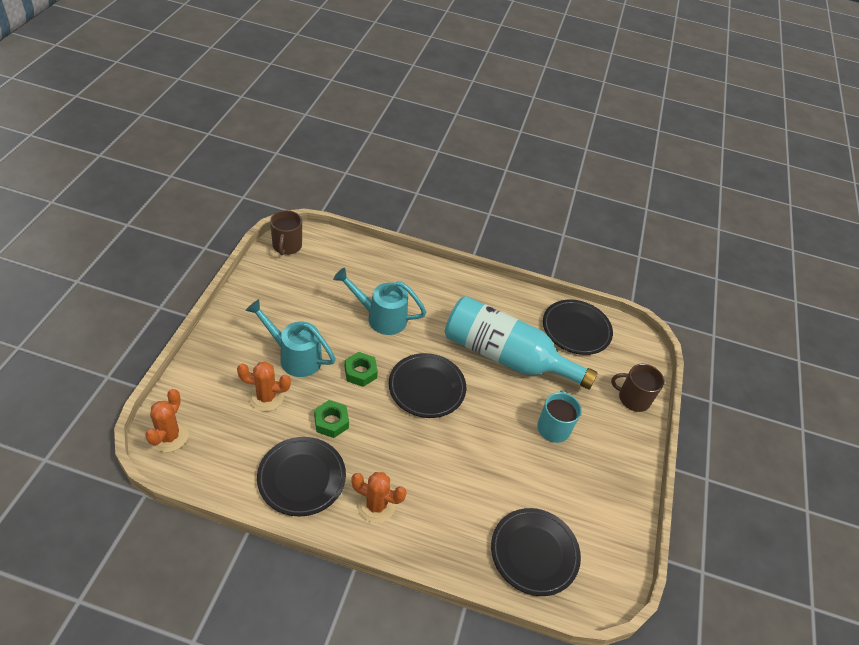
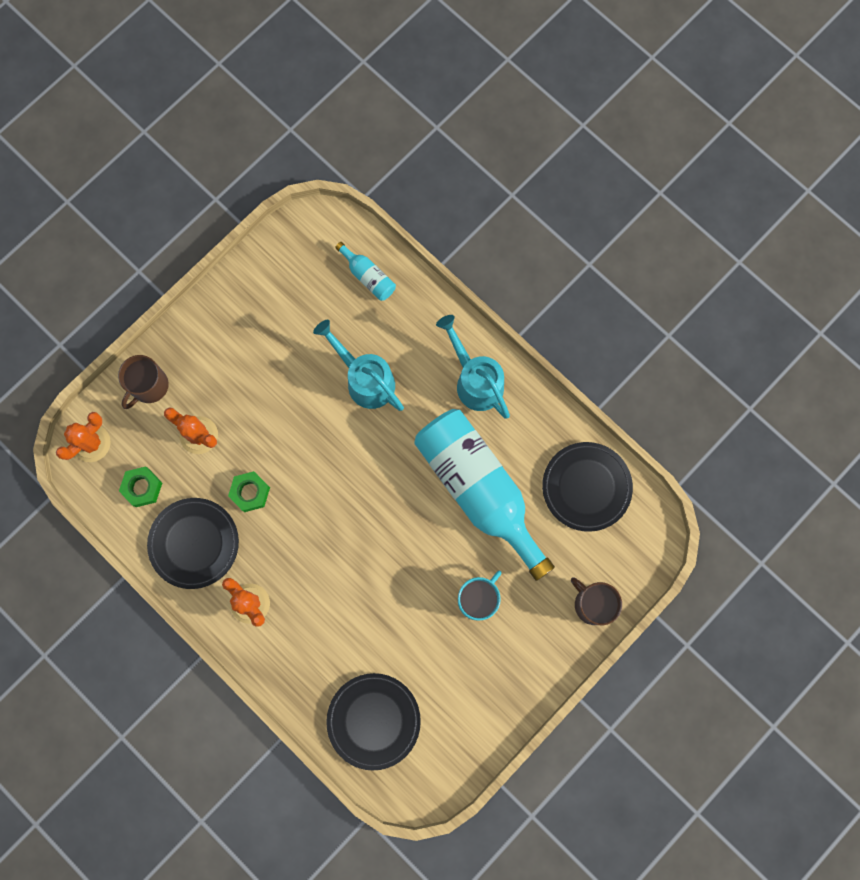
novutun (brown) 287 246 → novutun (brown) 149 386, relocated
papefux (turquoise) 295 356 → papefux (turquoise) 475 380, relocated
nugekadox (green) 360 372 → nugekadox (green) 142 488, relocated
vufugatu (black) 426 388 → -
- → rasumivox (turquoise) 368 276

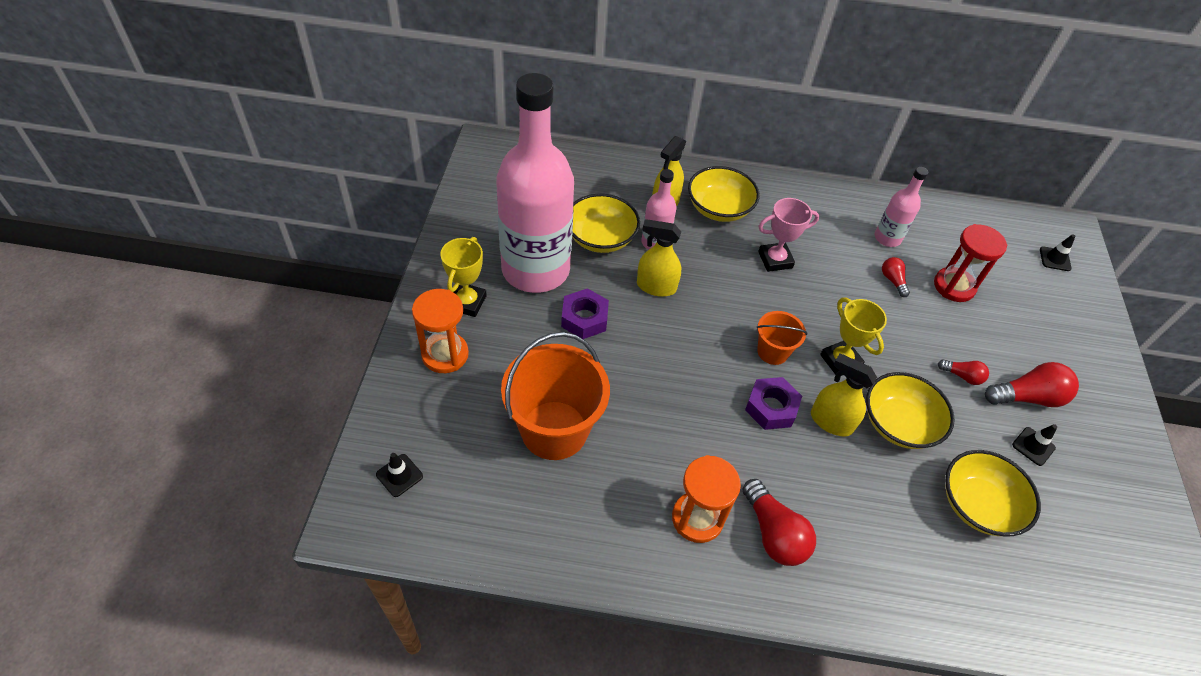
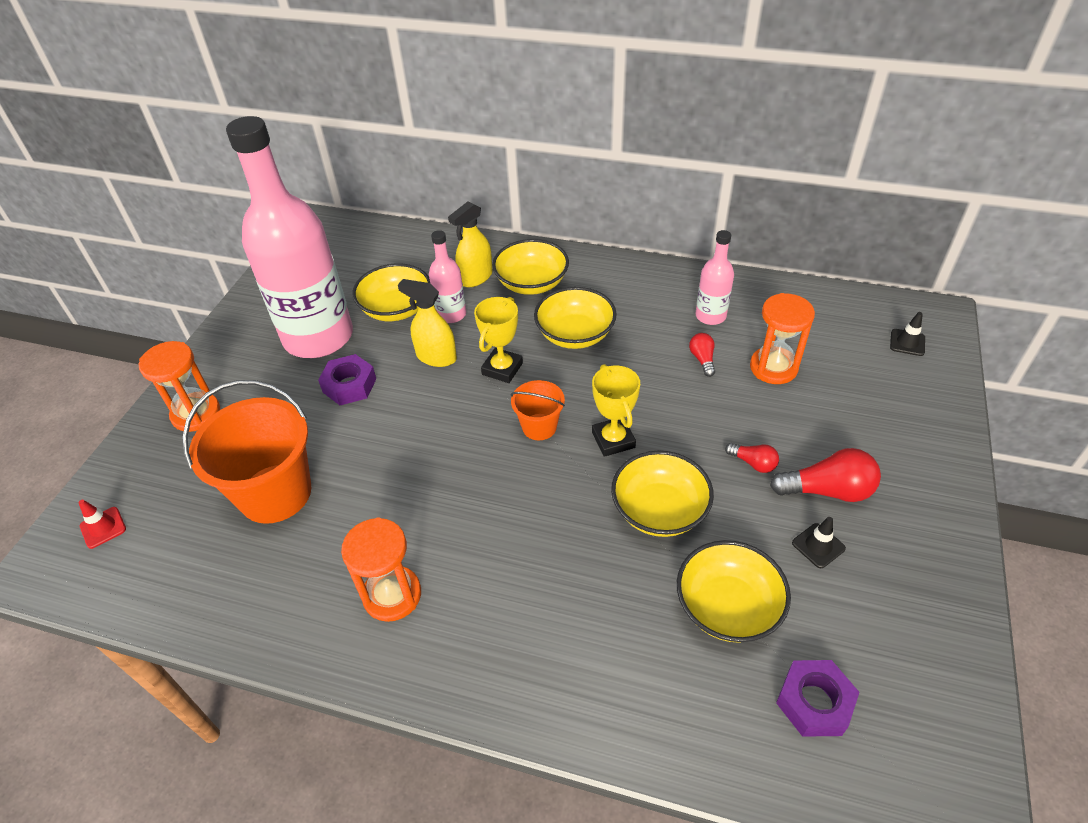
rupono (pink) 775 260 → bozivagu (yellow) 575 334
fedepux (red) 954 286 → fedepux (orange) 773 368
rupono (yellow) 467 302 → rupono (yellow) 502 369, relocated
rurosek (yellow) 831 421 → -
nugekadox (purple) 771 407 → nugekadox (purple) 814 702, relocated
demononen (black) 399 475 → demononen (red) 103 527
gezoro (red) 773 533 → -

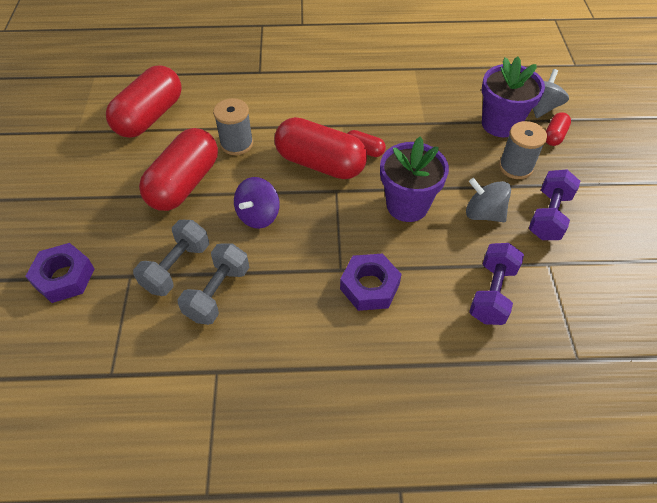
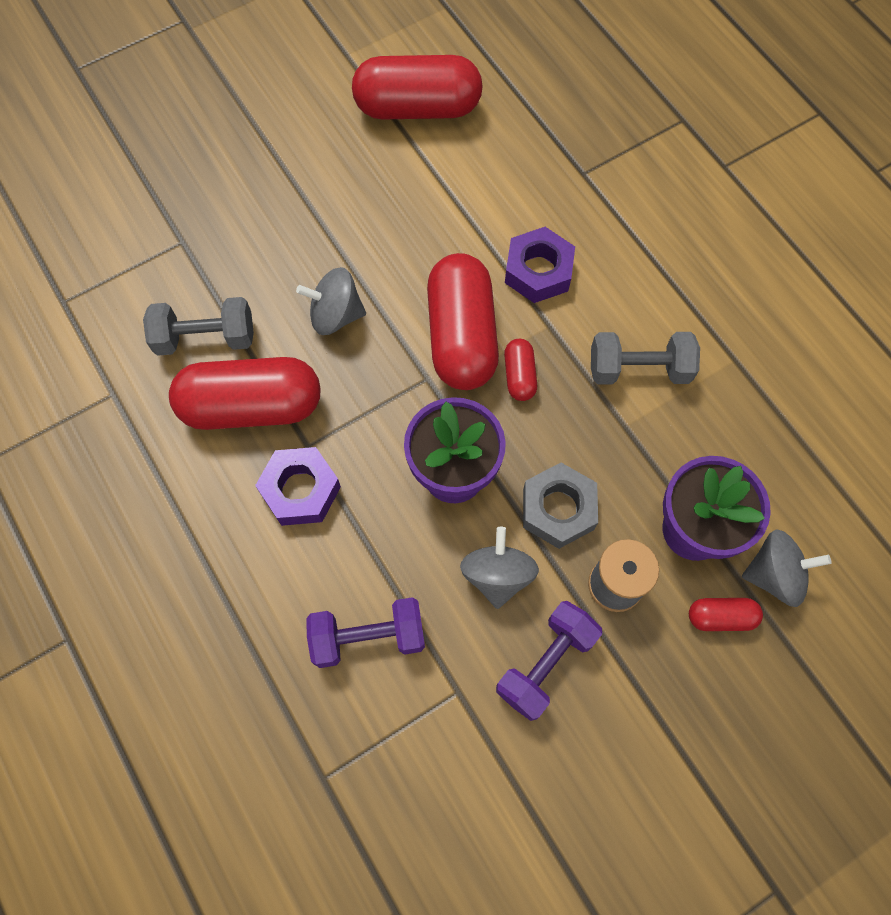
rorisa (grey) 236 144 → -
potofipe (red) 184 184 → potofipe (red) 252 406, relocated
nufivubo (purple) 549 216 → nufivubo (purple) 546 664, 45 degrees counterclockwise
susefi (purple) 258 215 → susefi (grey) 335 315
nufivubo (grey) 176 267 → nufivubo (grey) 639 369, relocated
nugekadox (purple) 64 277 → nugekadox (purple) 538 271, relocated
- → nugekadox (grey) 558 509

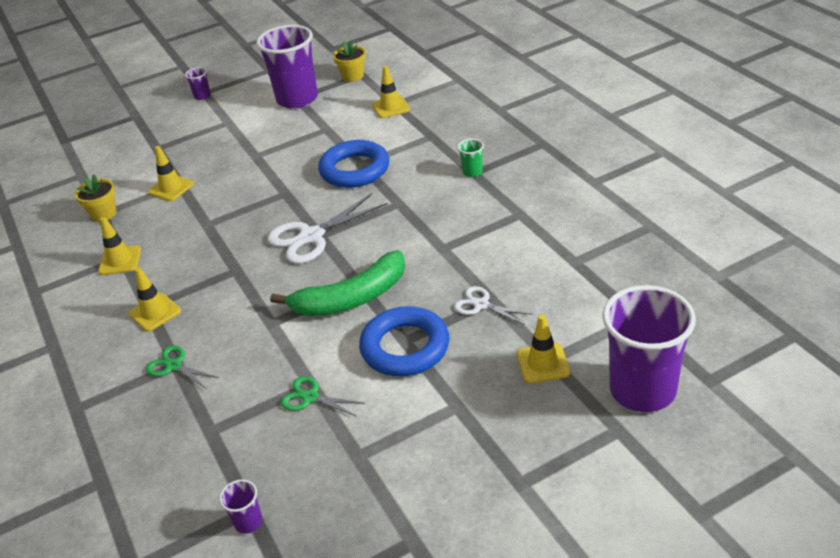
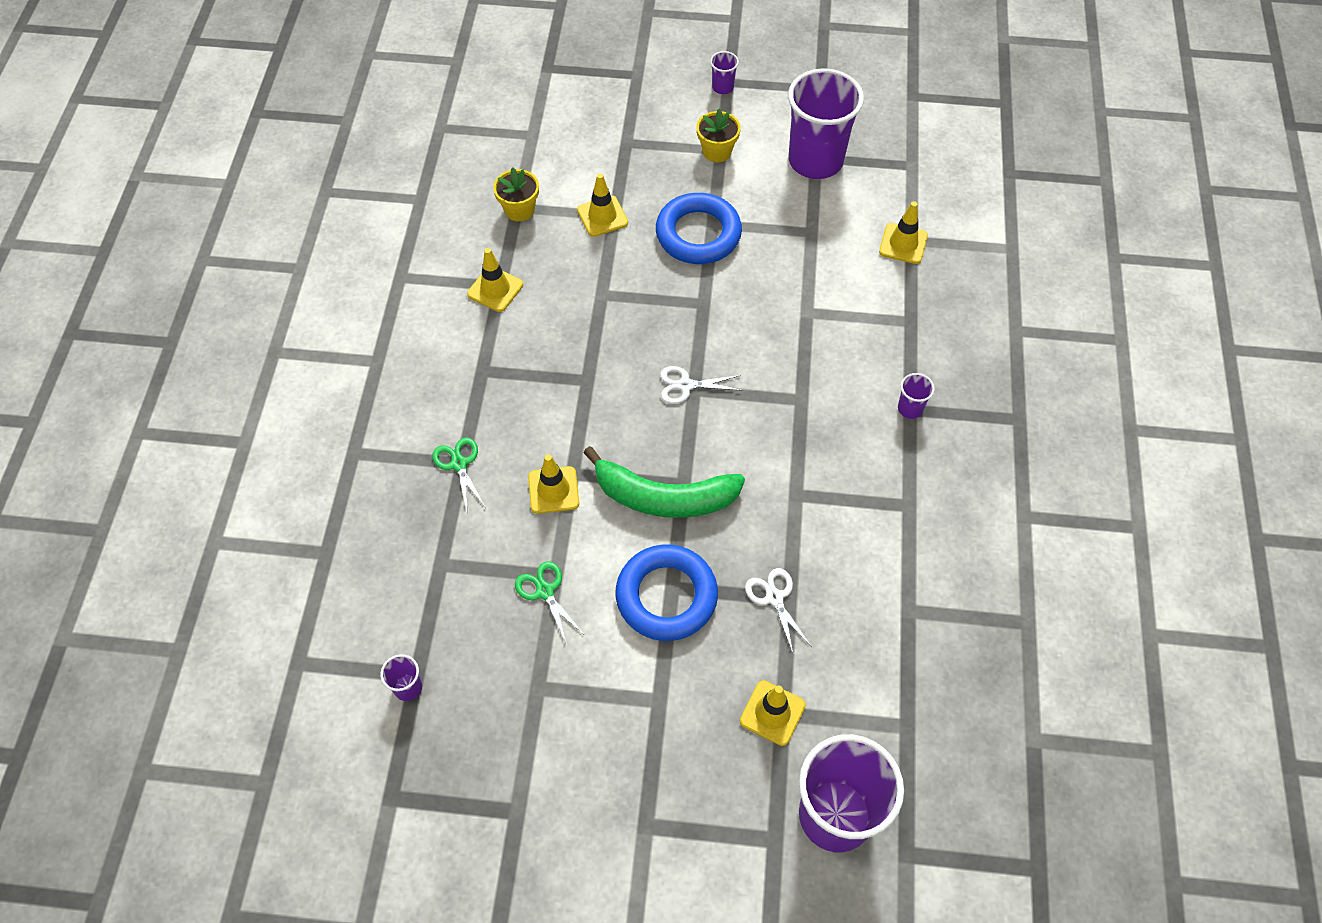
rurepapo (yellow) 353 76 → rurepapo (yellow) 717 151, relocated
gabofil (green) 472 172 → gabofil (purple) 910 408
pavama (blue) 355 170 → pavama (blue) 698 234, relocated
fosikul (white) 311 236 → fosikul (white) 685 385, x0.55
demononen (yellow) 155 312 → demononen (yellow) 553 490, relocated

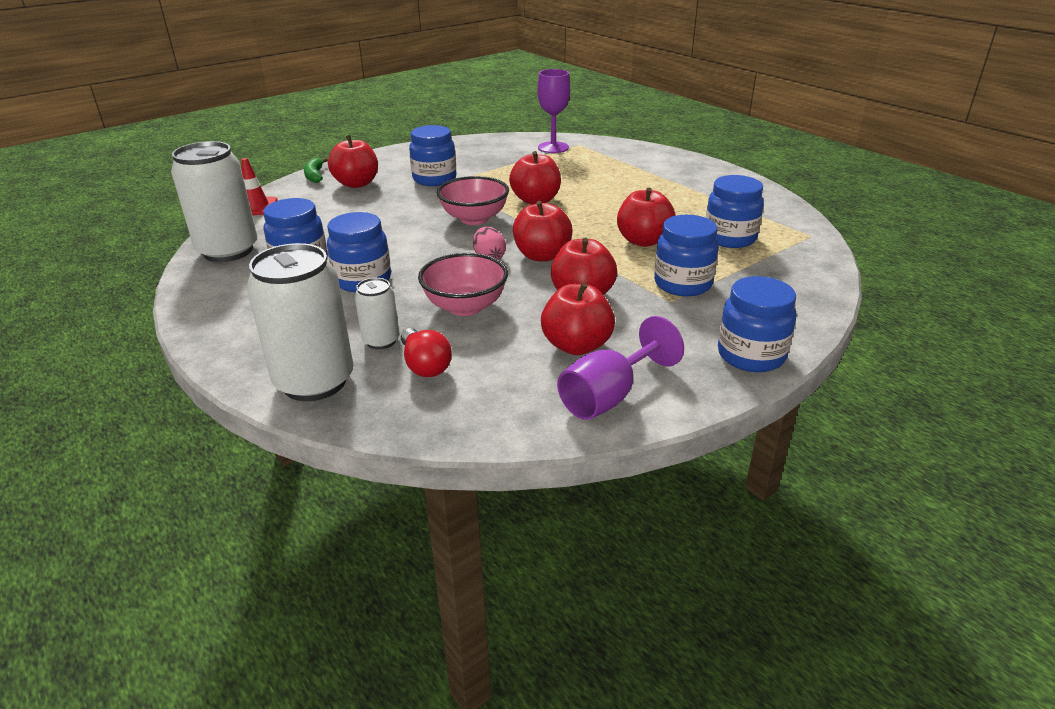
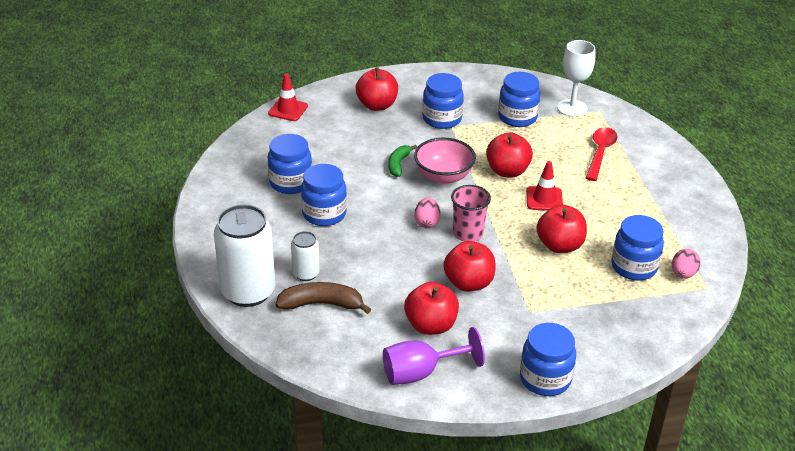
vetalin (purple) 553 147 → vetalin (white) 572 108
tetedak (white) 228 251 → -
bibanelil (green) 315 176 → bibanelil (green) 398 164, relocated
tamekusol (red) 542 255 → gabofil (pink) 468 234
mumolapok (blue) 682 284 → mumolapok (blue) 517 117, relocated
bozivagu (pink) 465 307 → -
gezoro (red) 425 365 → bibanelil (brown) 321 304
- → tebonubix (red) 600 153
- → demononen (red) 544 199
- → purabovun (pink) 683 274

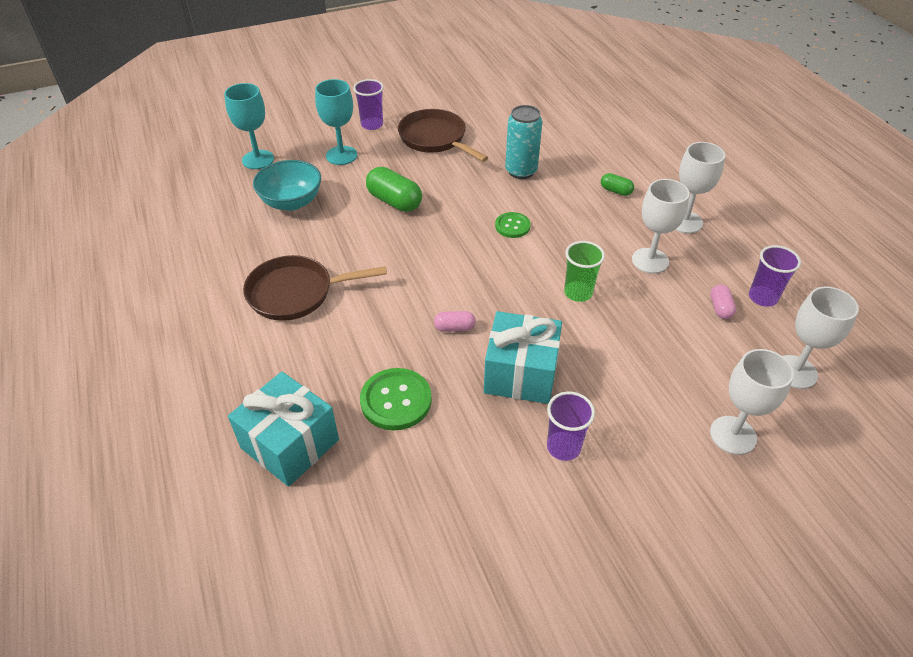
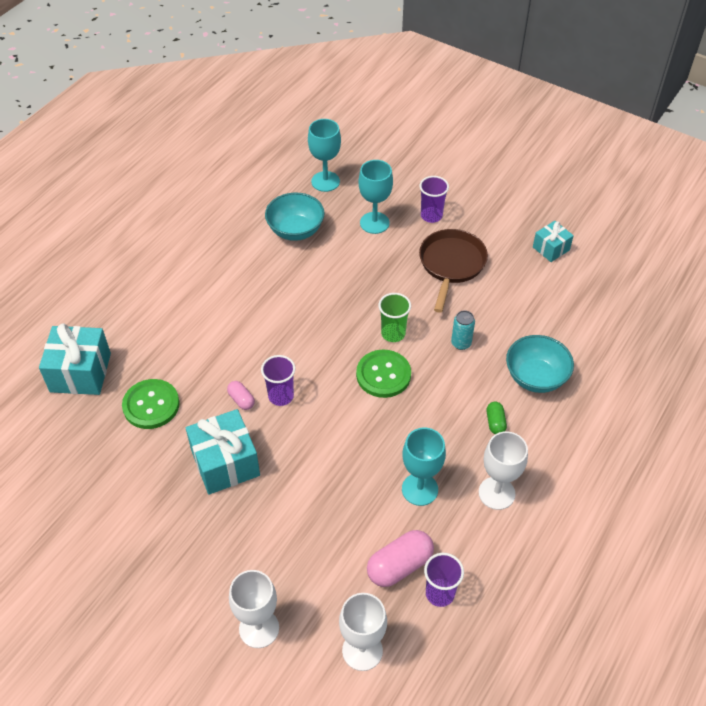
tetedak (turquoise) 521 171 → tetedak (turquoise) 461 343, x0.62
potofipe (green) 394 201 → -
vetalin (white) 650 261 → vetalin (turquoise) 420 489
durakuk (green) 512 226 → durakuk (green) 383 375, x1.62
gabofil (green) 578 293 → gabofil (green) 393 333, relocated
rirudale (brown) 296 293 → -
potofipe (pink) 720 308 → potofipe (pink) 399 565, x1.85
gabofil (purple) 563 447 → gabofil (purple) 281 396, relocated
- → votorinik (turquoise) 551 248
- → bozivagu (turquoise) 535 377

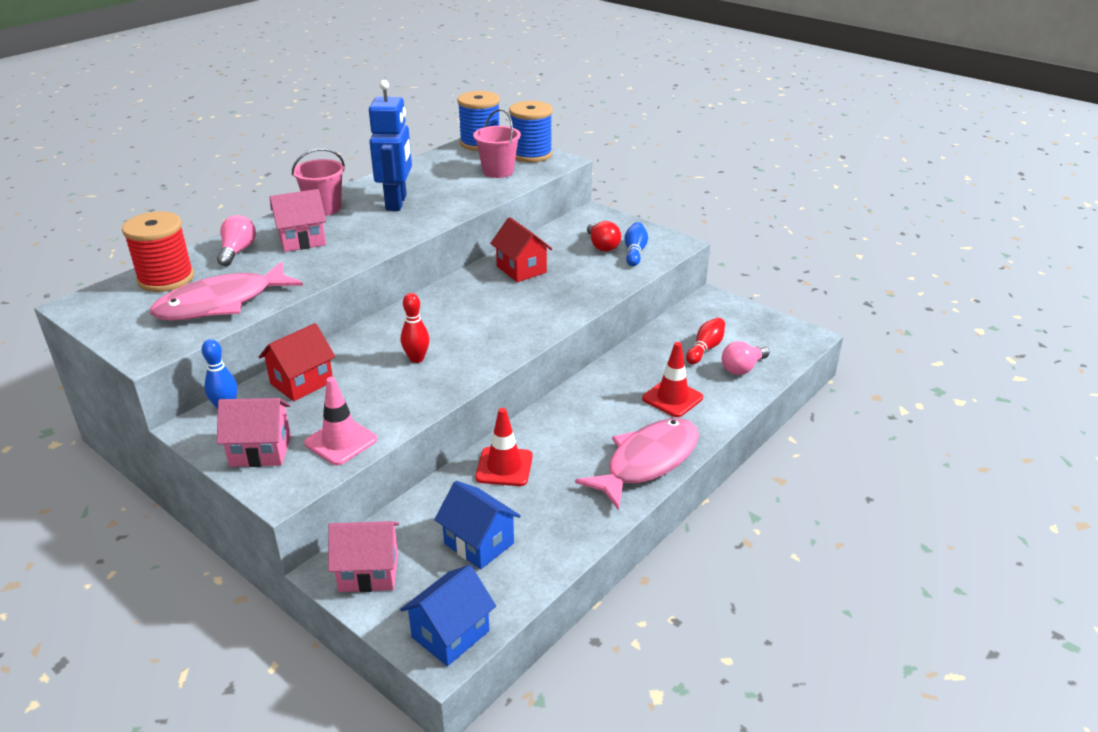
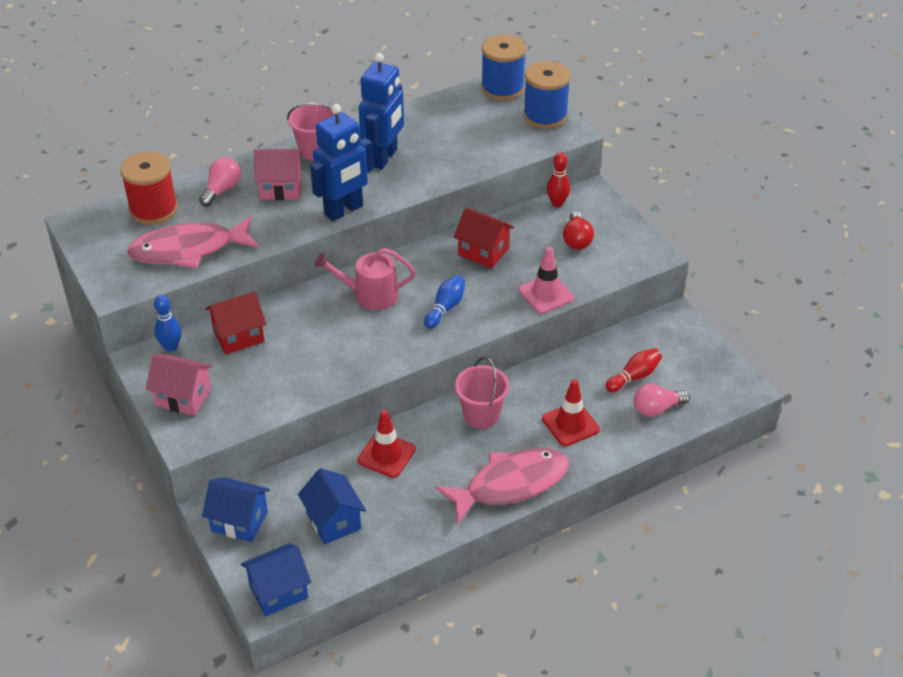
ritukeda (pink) 498 171 → ritukeda (pink) 481 415, relocated
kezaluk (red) 521 269 → kezaluk (red) 483 252, 45 degrees counterclockwise
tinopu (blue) 635 252 → tinopu (blue) 445 308, relocated
tinopu (red) 416 359 → tinopu (red) 557 203, relocated
demononen (pink) 341 441 → demononen (pink) 546 294, relocated
kezaluk (pink) 369 572 → kezaluk (blue) 239 521
- → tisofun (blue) 344 210
- → papefux (pink) 370 295

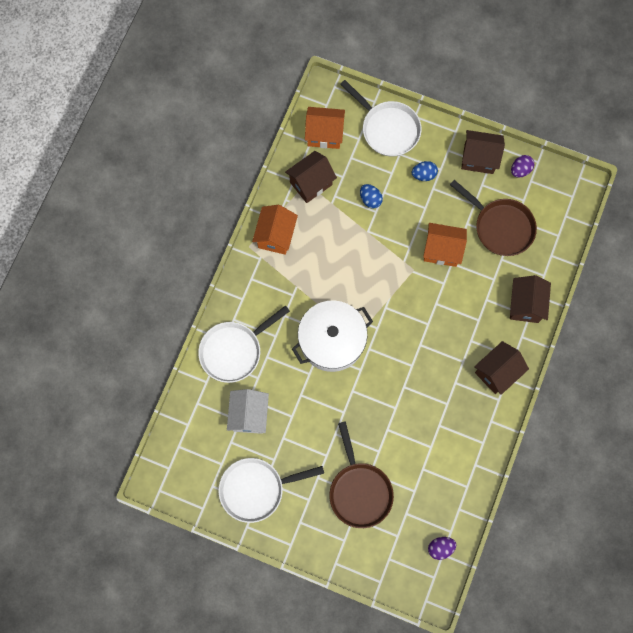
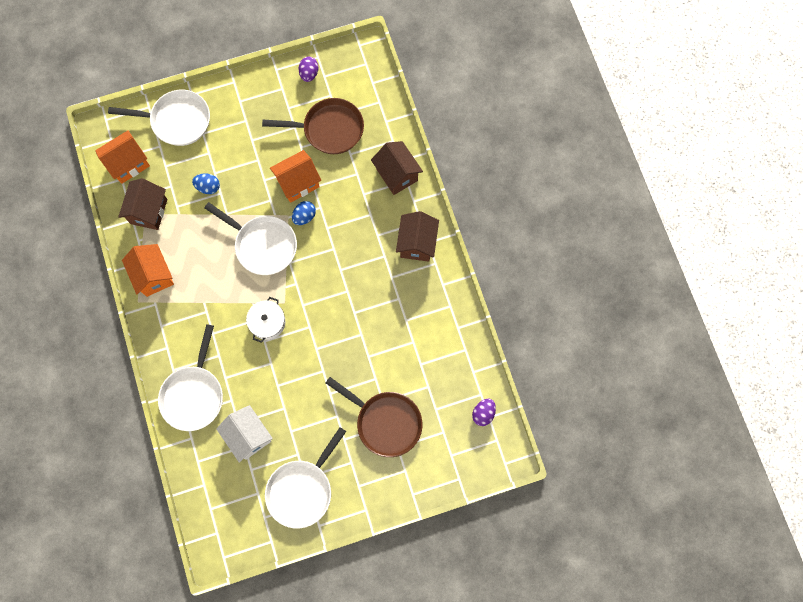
kezaluk (brown) 479 159 → -
purabovun (blue) 423 175 → purabovun (blue) 304 216, relocated
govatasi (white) 332 340 → govatasi (white) 267 322, x0.54
- → rirudale (white) 263 245

